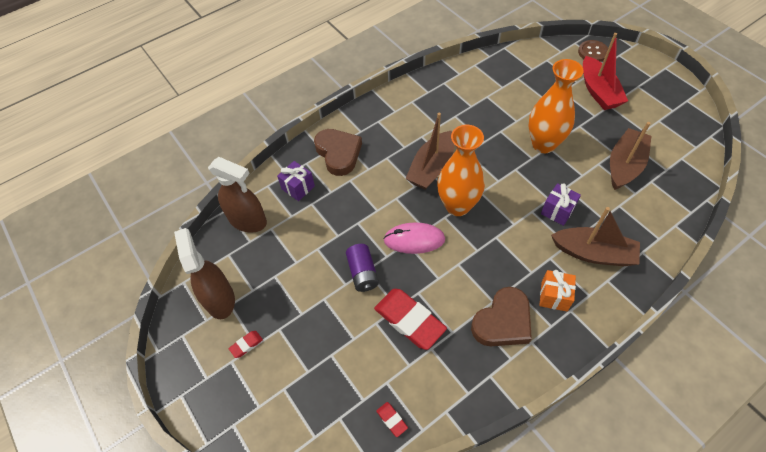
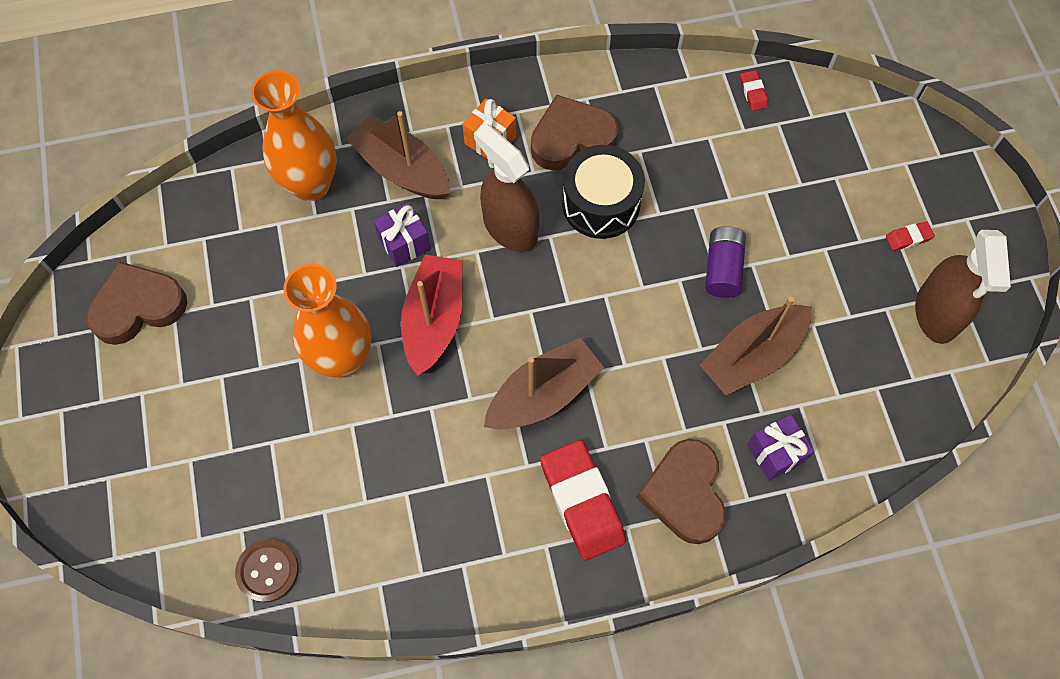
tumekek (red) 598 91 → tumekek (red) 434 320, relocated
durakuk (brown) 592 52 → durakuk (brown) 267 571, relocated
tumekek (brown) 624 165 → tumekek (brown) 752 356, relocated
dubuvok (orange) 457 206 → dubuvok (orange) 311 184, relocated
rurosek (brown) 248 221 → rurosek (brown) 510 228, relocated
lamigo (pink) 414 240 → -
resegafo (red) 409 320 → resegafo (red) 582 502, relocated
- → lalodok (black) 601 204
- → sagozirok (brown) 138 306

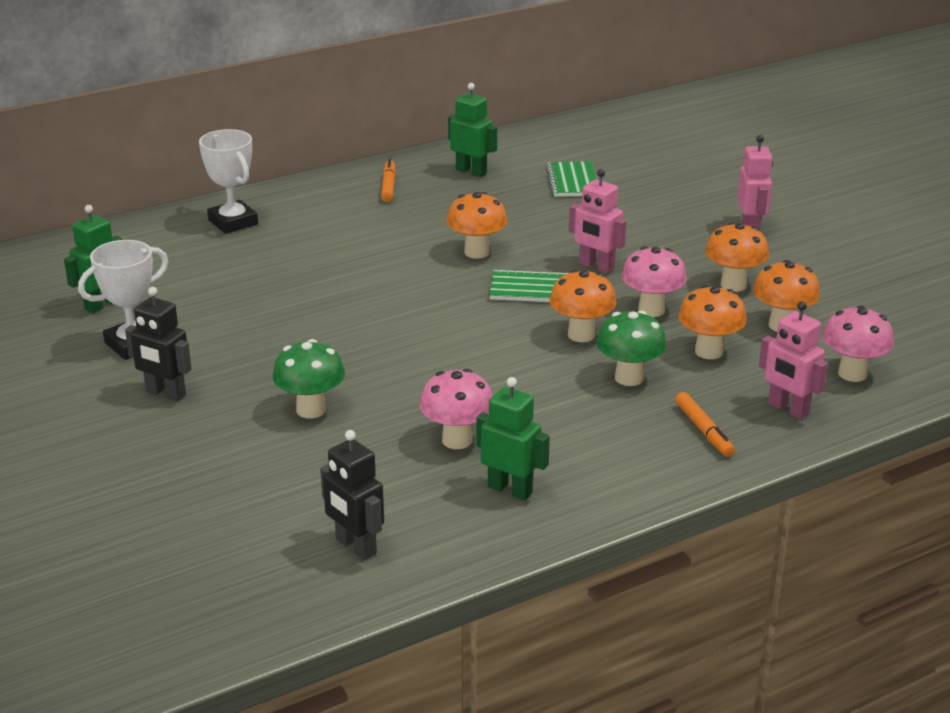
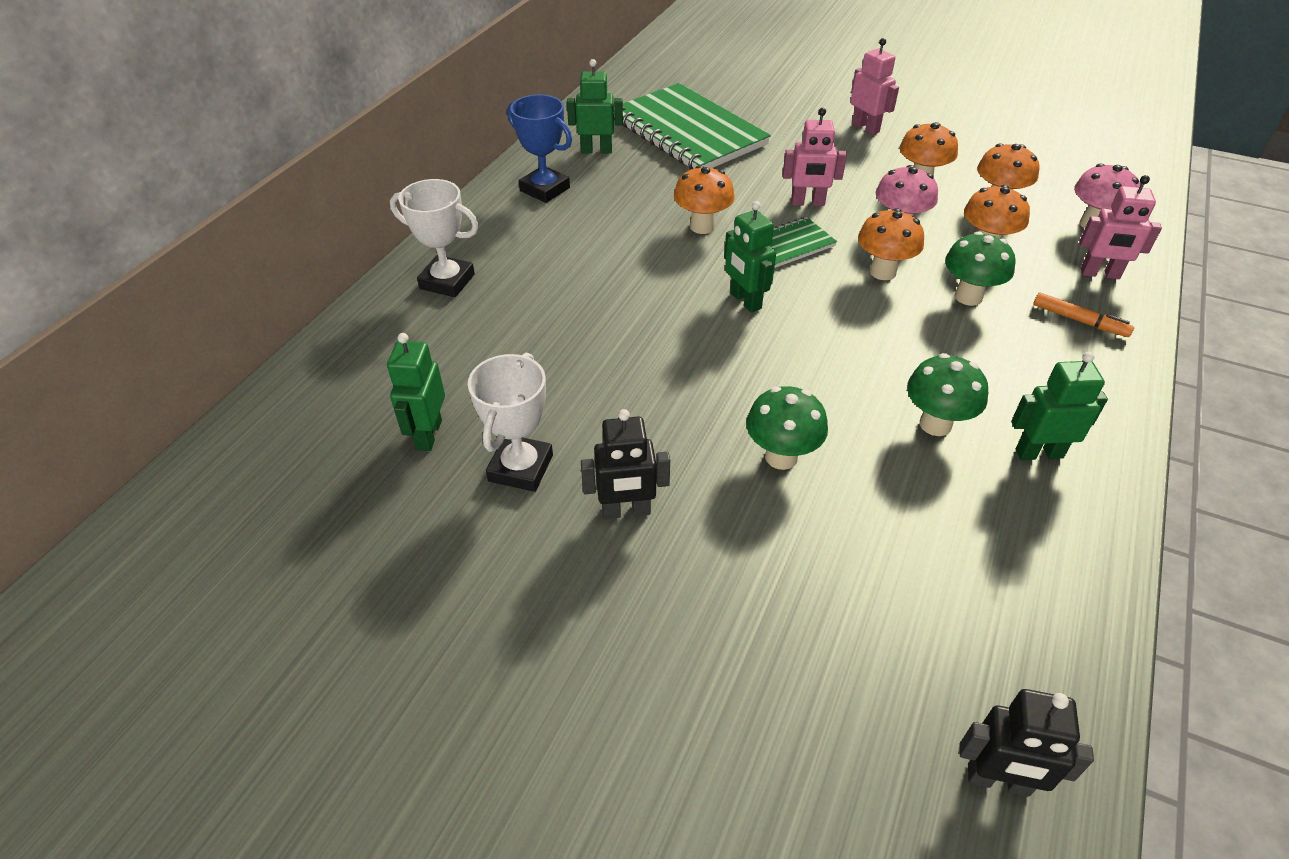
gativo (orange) 388 186 → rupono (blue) 544 189
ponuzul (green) 572 181 → ponuzul (green) 688 132, x2.14
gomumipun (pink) 457 440 → gomumipun (green) 935 424
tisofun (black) 355 546 → tisofun (black) 998 781, relocated
- → tisofun (green) 745 301

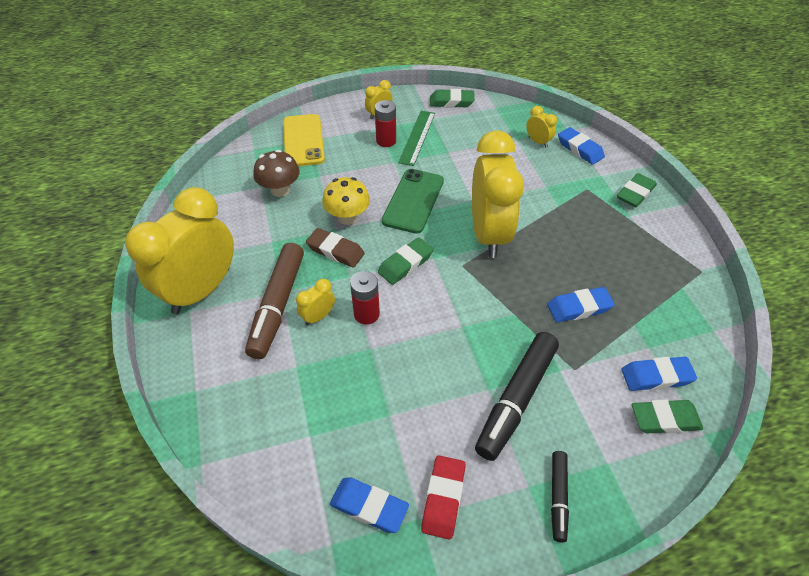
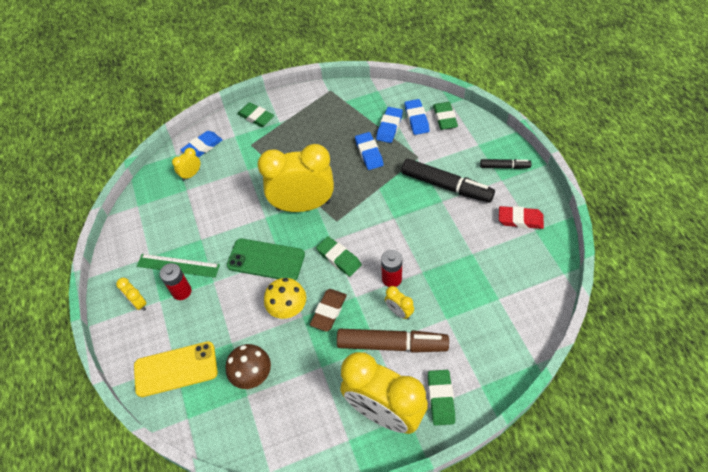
resegafo (green) 451 102 → resegafo (green) 441 398, relocated
resegafo (blue) 369 507 → resegafo (blue) 389 127, relocated

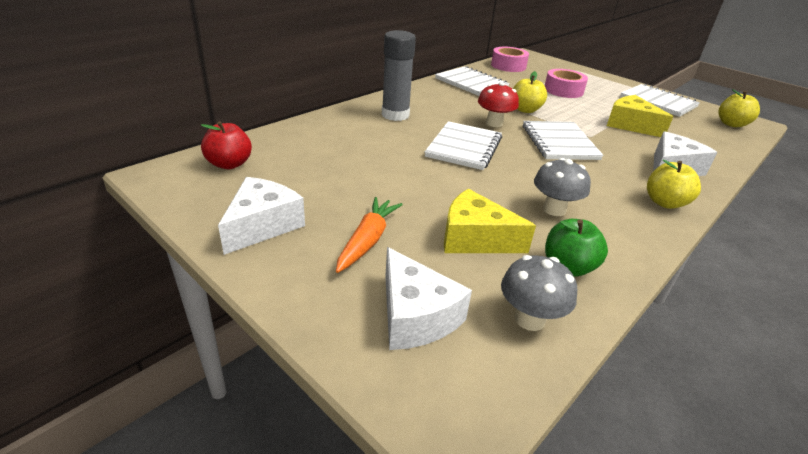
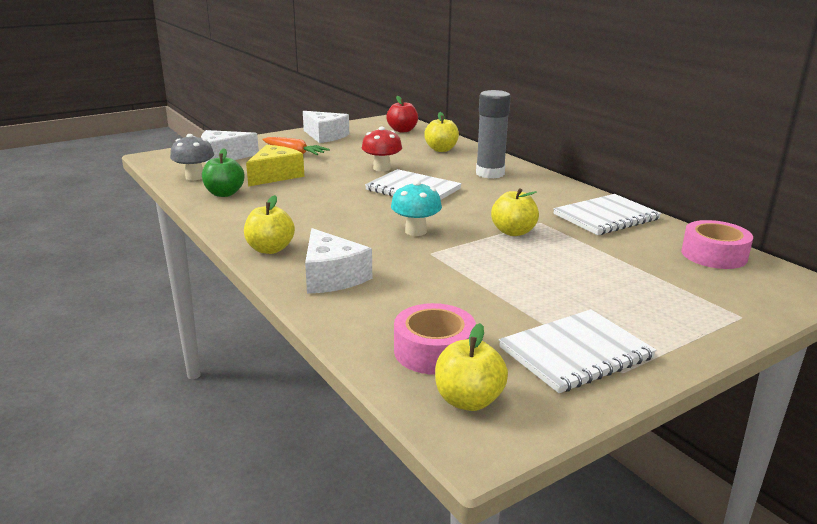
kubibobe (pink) 563 90 → kubibobe (pink) 434 351, relocated
gomumipun (red) 494 123 → gomumipun (red) 382 168, relocated
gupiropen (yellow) 630 125 → -
ponuzul (white) 559 142 → gomumipun (turquoise) 415 231
gomumipun (grey) 554 209 → -
- → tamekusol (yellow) 441 149

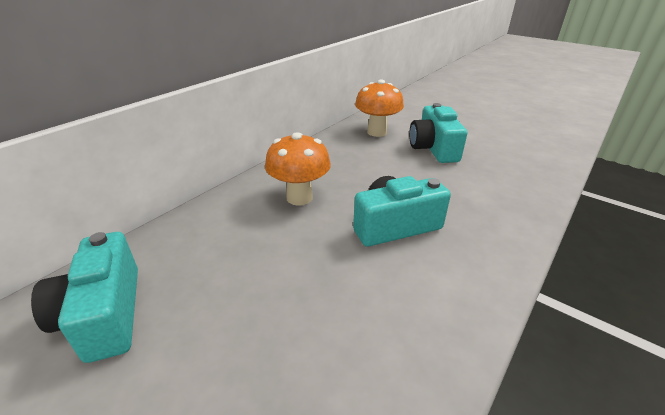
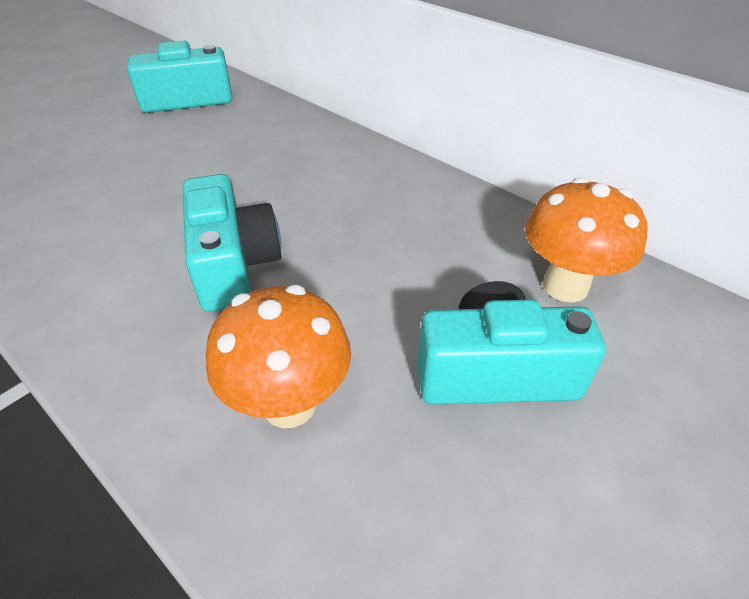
gomumipun (orange) 299 197 → gomumipun (orange) 289 404, relocated

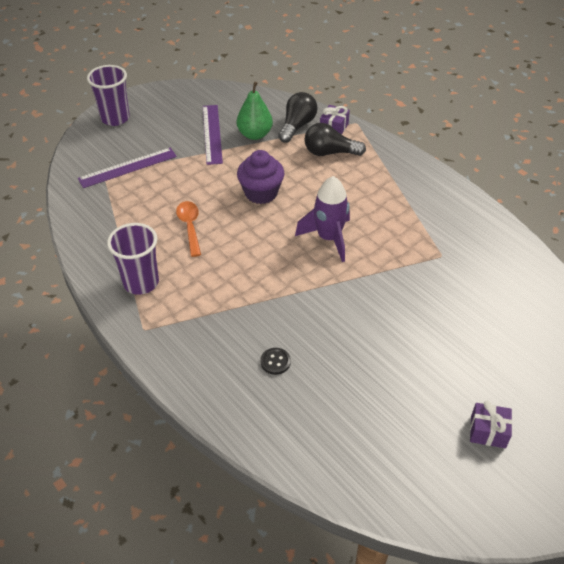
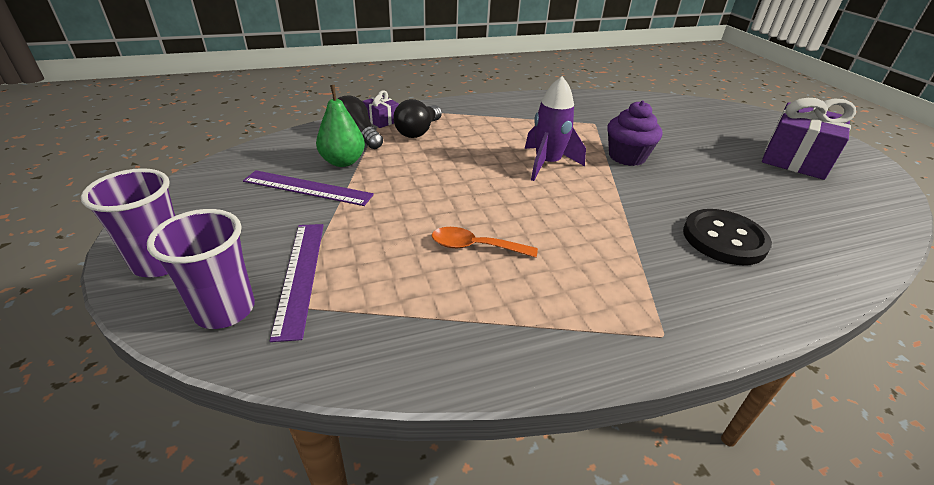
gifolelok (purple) 261 193 → gifolelok (purple) 627 157, relocated
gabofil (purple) 141 282 → gabofil (purple) 225 310, relocated
durakuk (black) 275 362 → durakuk (black) 724 239, x2.26
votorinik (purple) 488 431 → votorinik (purple) 795 159, x2.11

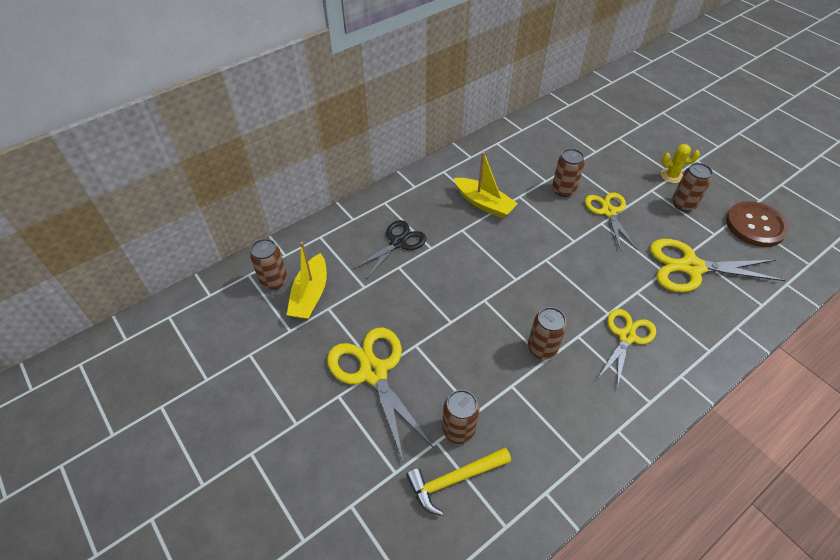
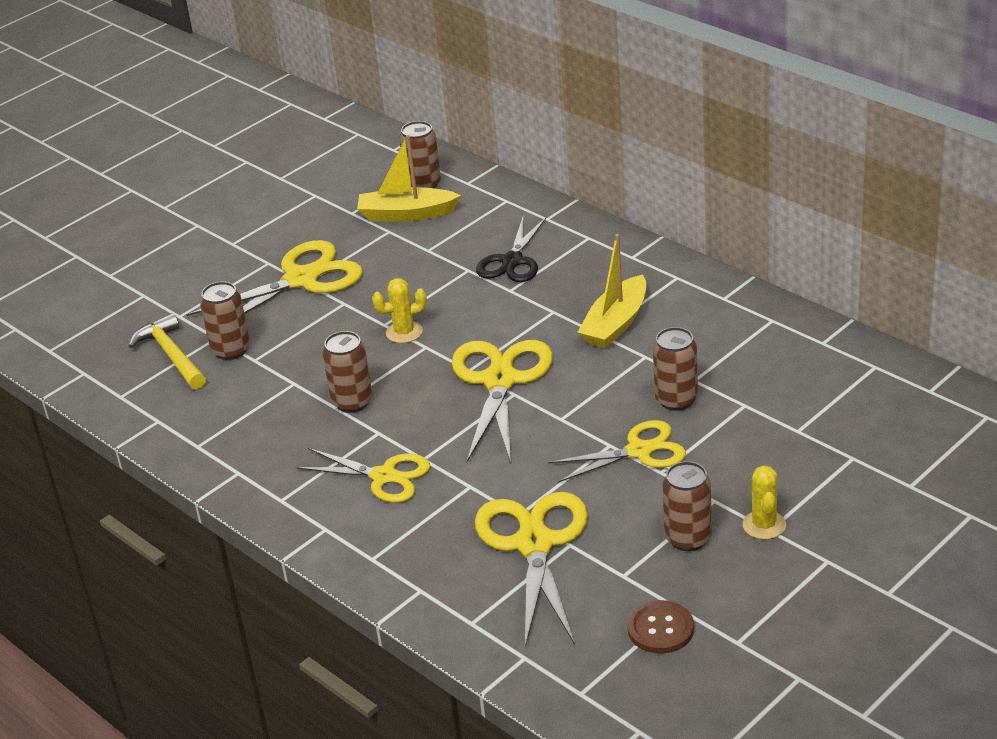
durakuk (brown) 755 225 → durakuk (brown) 660 629, x0.62
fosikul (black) 398 242 → fosikul (black) 512 261, 75 degrees clockwise
- → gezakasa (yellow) 404 332
- → fosikul (yellow) 499 380

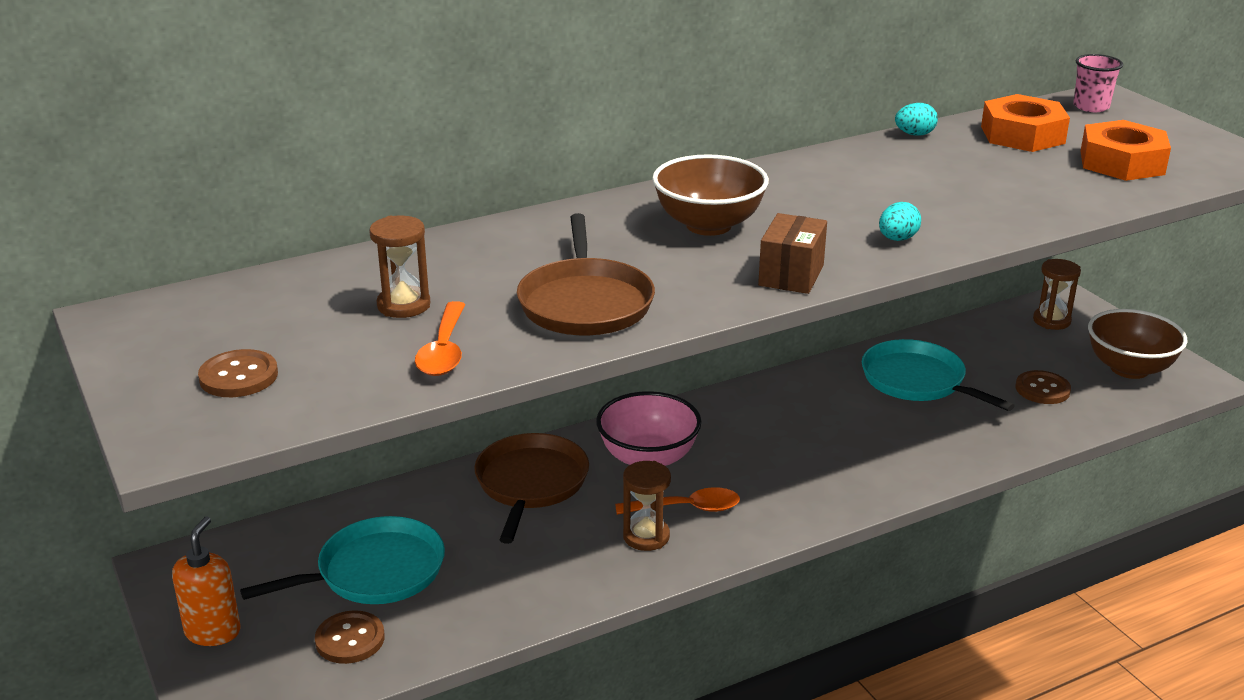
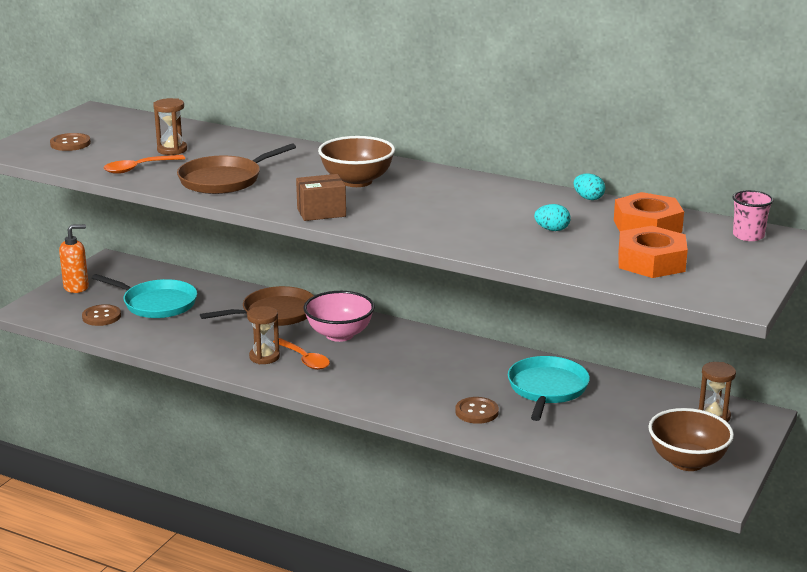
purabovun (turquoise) 897 239 → purabovun (turquoise) 552 230, relocated
durakuk (brown) 1042 389 → durakuk (brown) 477 412, relocated

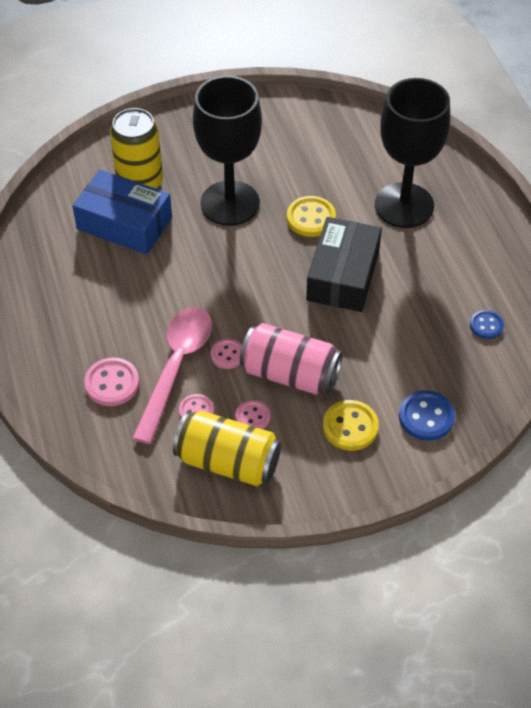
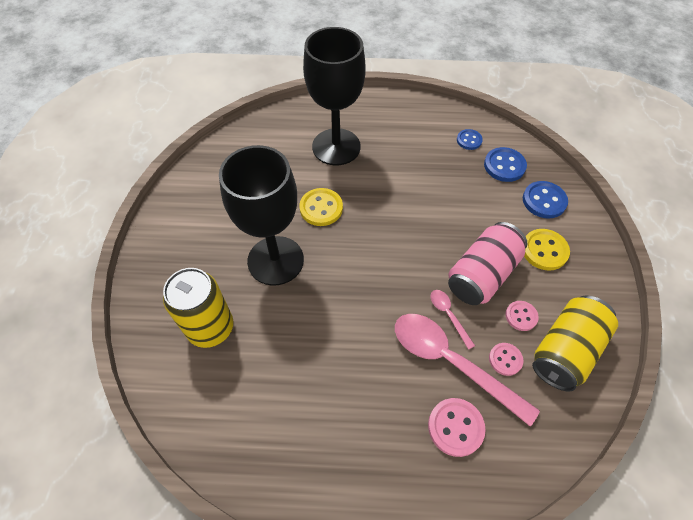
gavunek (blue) 124 223 → -
gavunek (black) 343 275 → -
durakuk (pink) 227 355 → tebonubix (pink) 448 315
- → durakuk (blue) 504 166

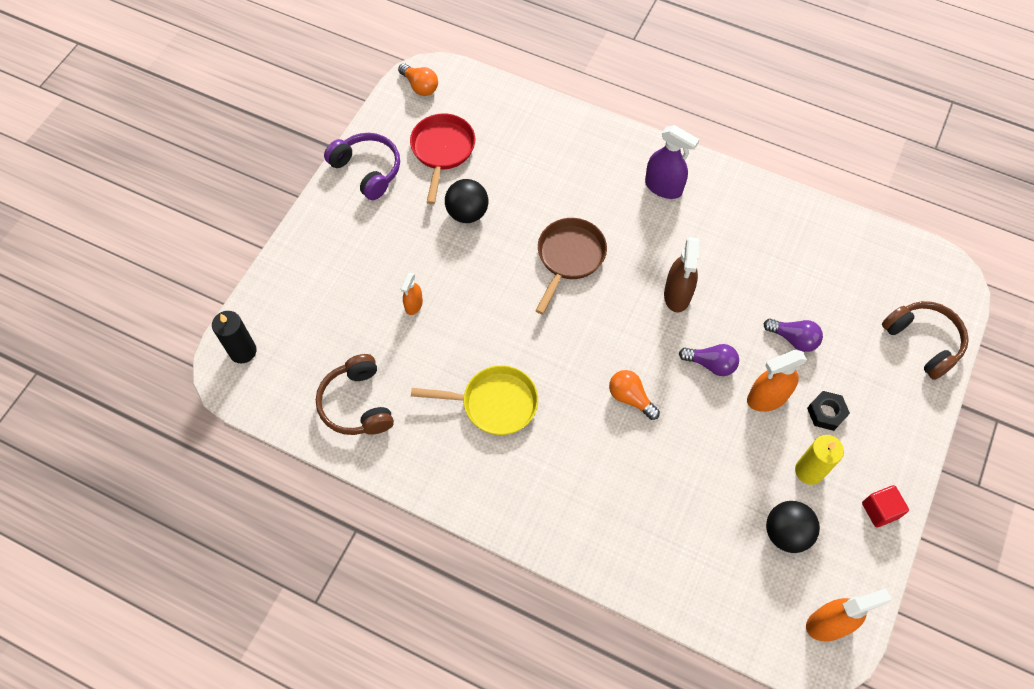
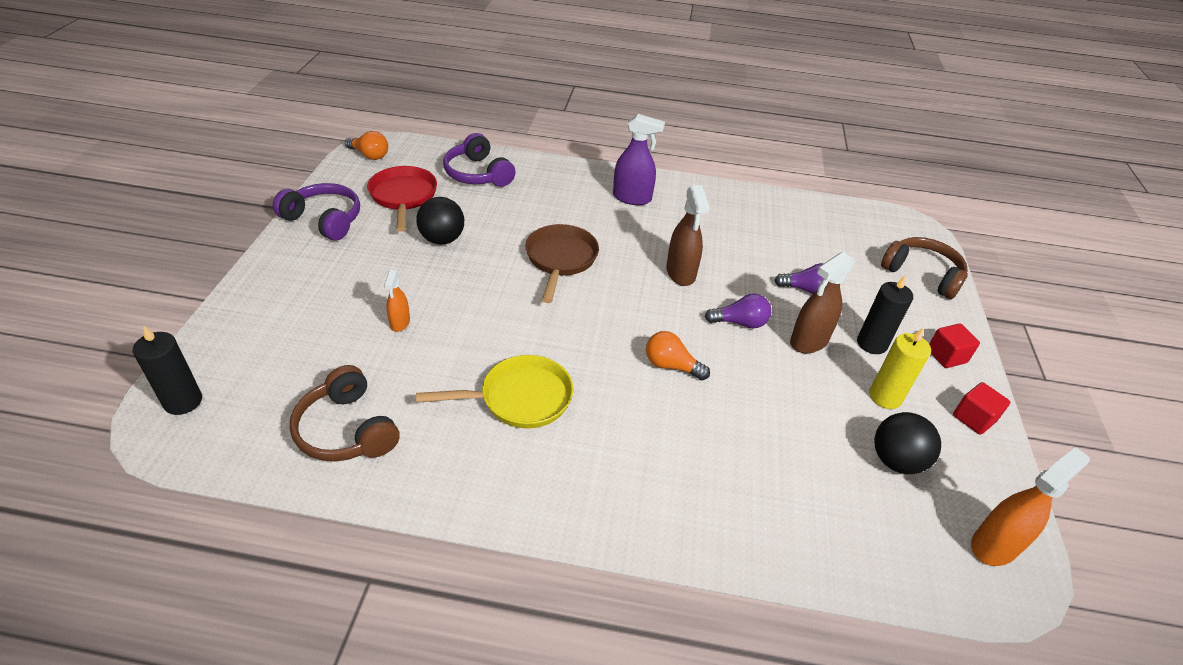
rurosek (orange) 767 398 → rurosek (brown) 809 341
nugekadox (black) 826 413 → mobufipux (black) 871 344
- → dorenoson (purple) 478 174
- → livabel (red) 946 356

